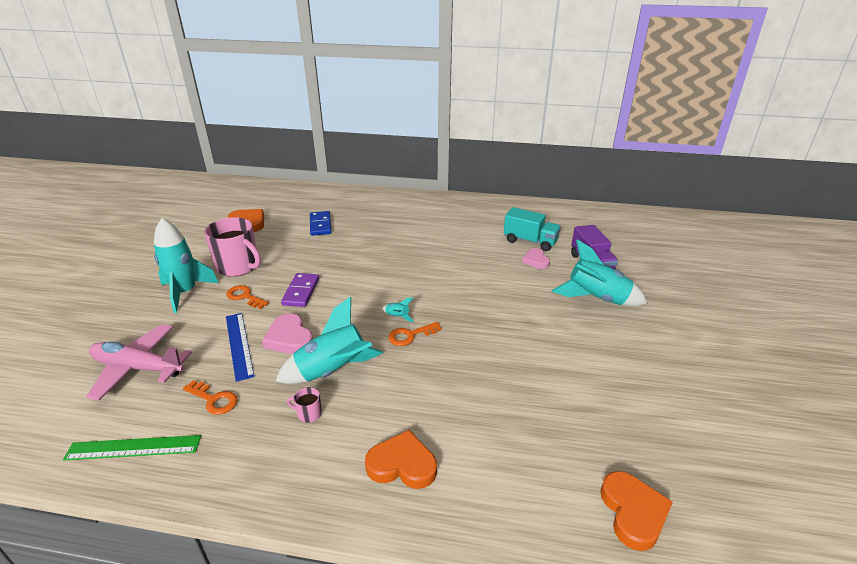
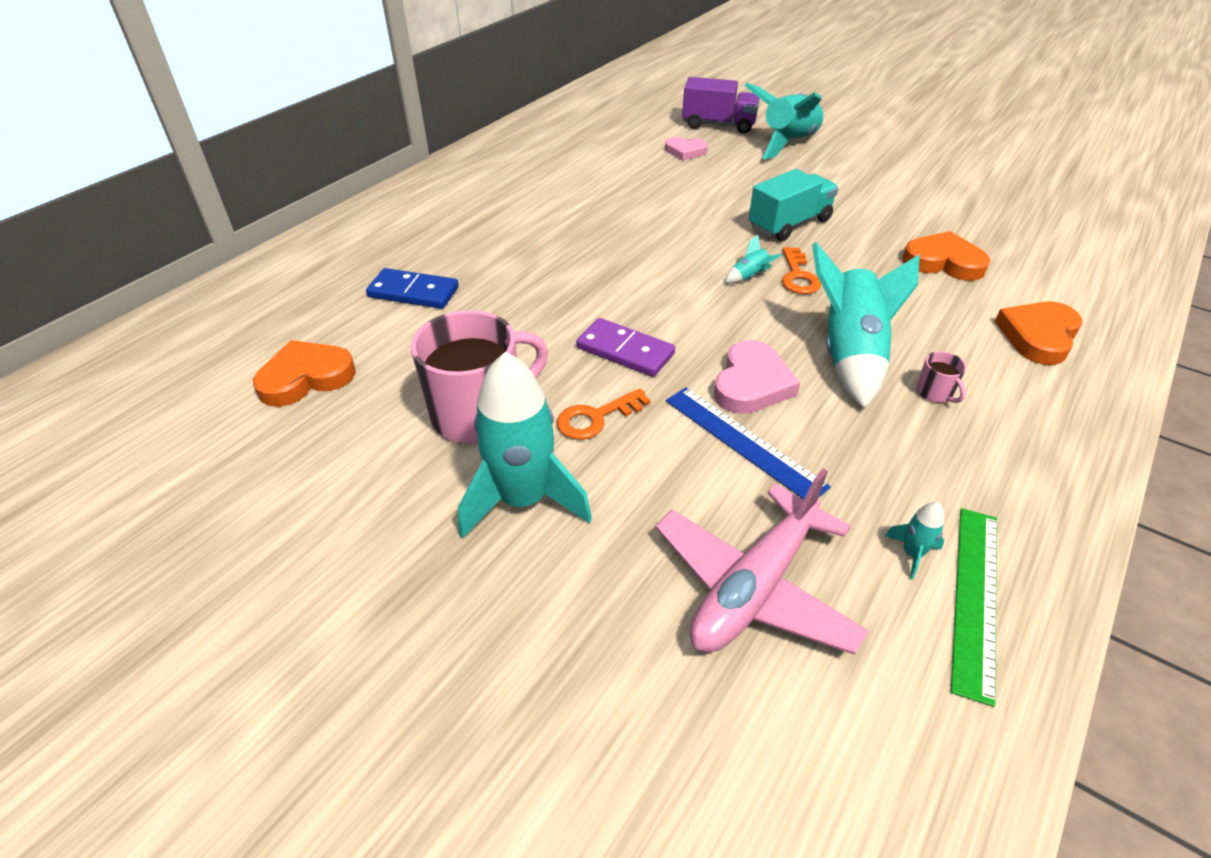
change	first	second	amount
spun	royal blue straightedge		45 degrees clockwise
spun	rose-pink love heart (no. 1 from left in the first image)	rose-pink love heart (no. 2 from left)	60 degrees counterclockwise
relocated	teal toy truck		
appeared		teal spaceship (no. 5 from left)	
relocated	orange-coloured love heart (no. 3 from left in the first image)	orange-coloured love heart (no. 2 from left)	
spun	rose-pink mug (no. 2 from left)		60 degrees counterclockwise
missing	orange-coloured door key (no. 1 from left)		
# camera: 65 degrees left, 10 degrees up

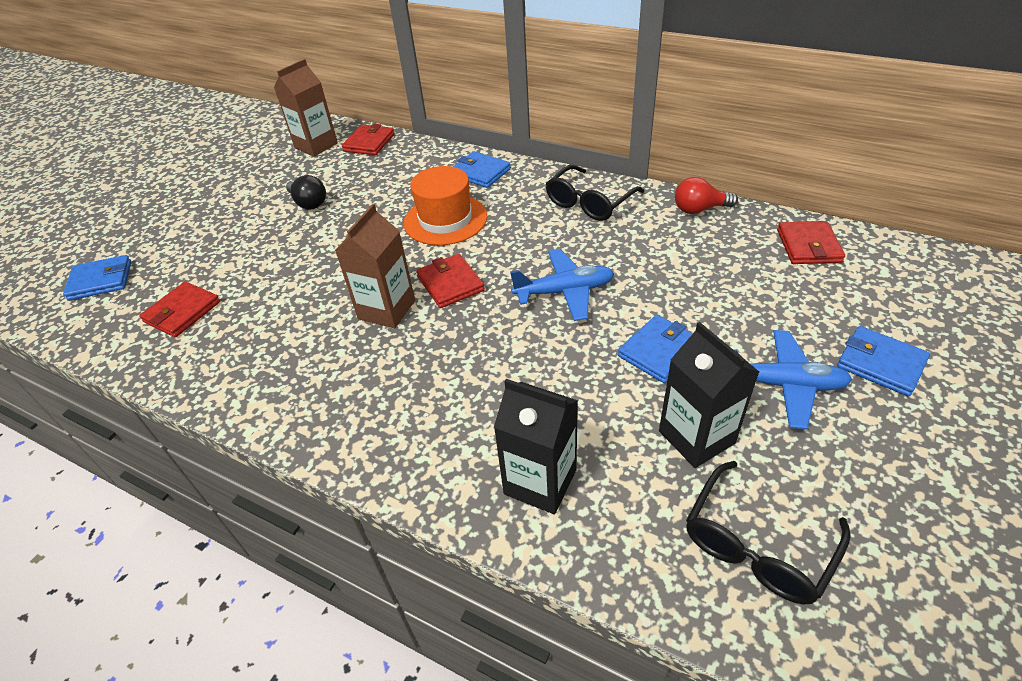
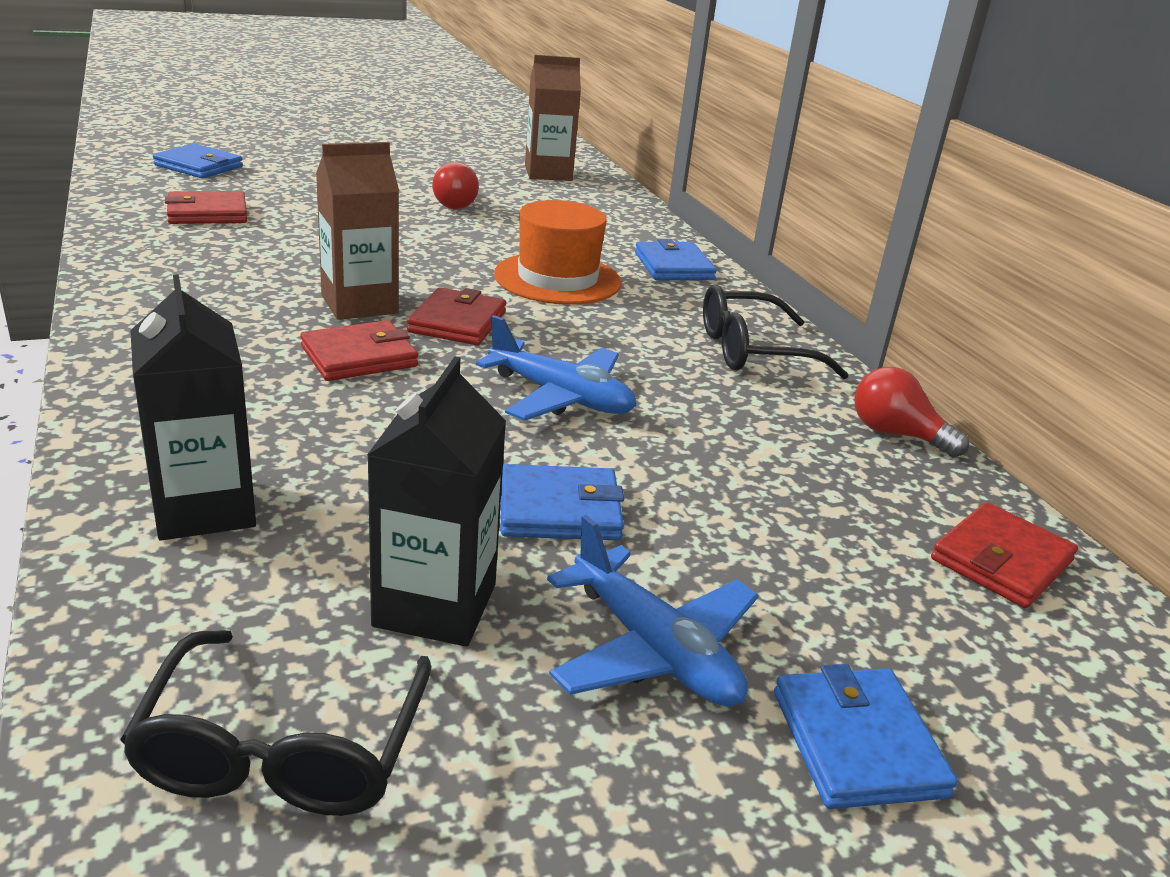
change	first	second	amount
spun	black spectacles (no. 2 from left in the first image)	black spectacles (no. 1 from left)	75 degrees counterclockwise
relocated	crimson billfold (no. 2 from left)		
colour	black light bulb	crimson light bulb (no. 1 from left)	
# camera: 35 degrees right, 15 degrees down

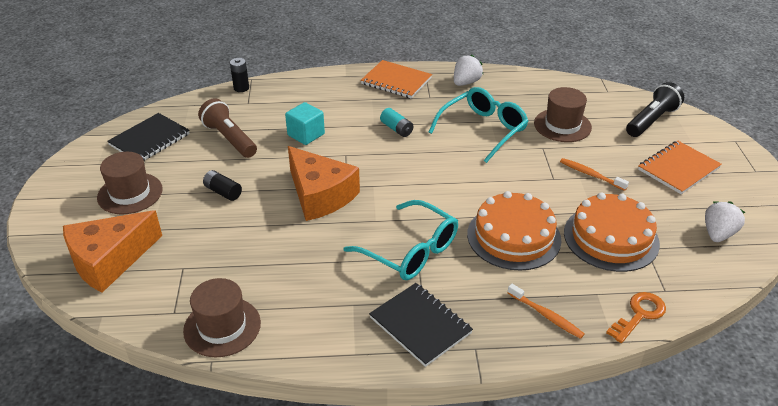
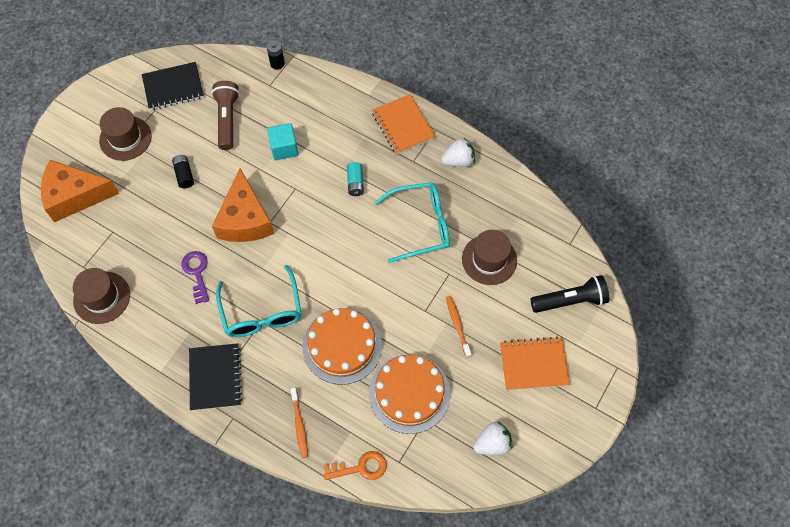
change	first	second	amount
appeared		royal purple door key	
# camera: 35 degrees right, 25 degrees up

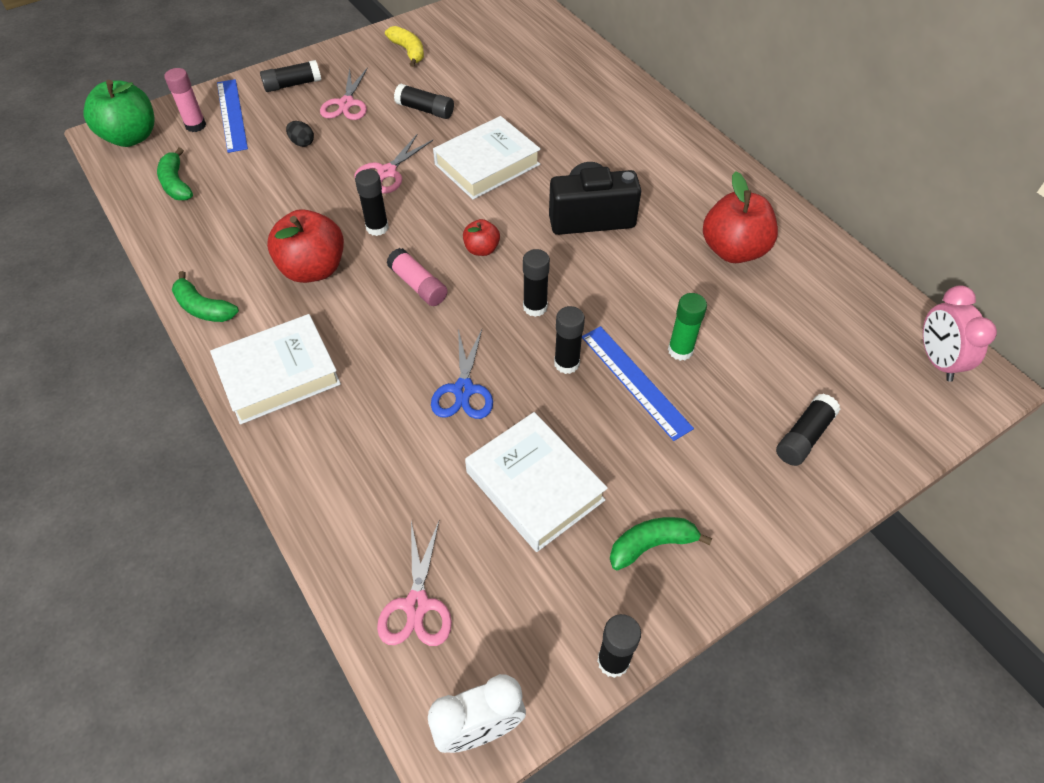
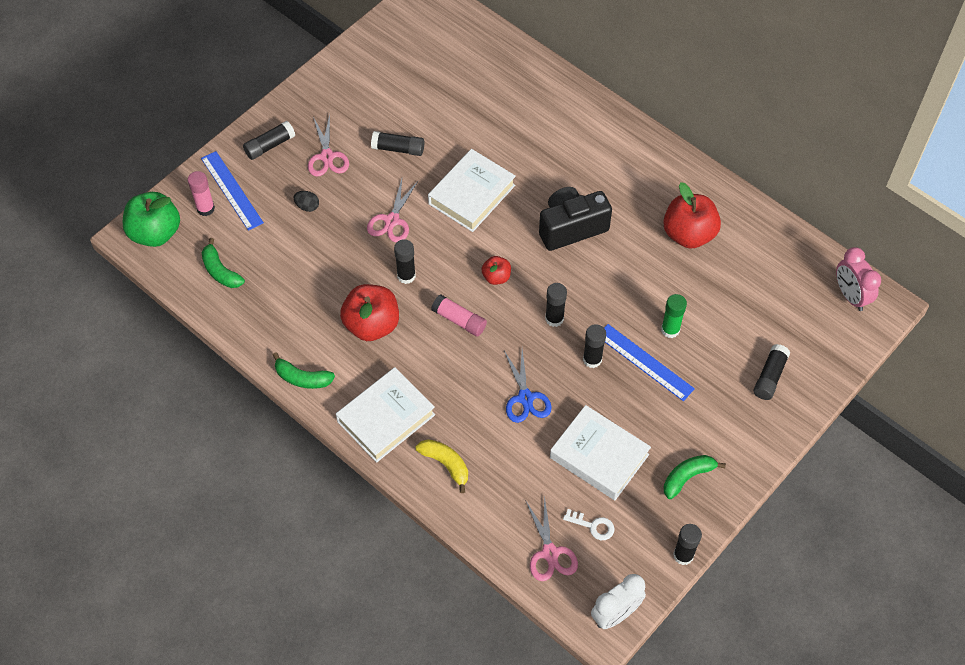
change	first	second	amount
relocated	bright yellow toy banana		
appeared		white door key	
# camera: 15 degrees left, 5 degrees up

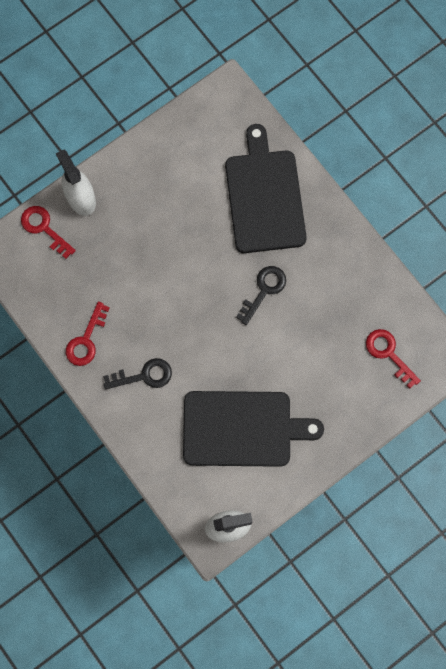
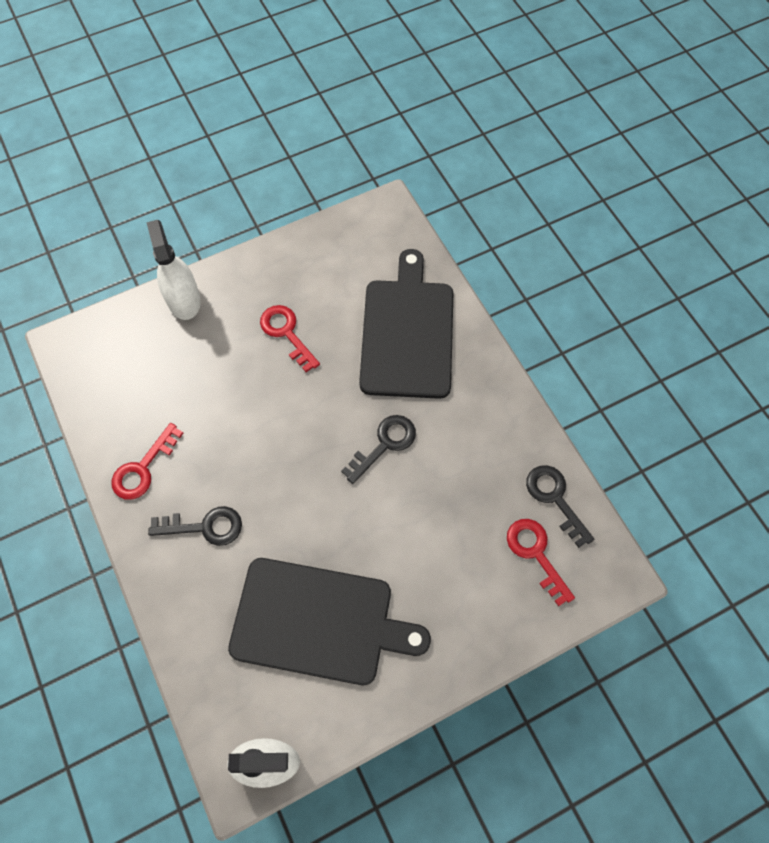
change	first	second	amount
relocated	crimson door key (no. 1 from left in the first image)	crimson door key (no. 2 from left)	
appeared		black door key (no. 3 from left)	
# camera: 10 degrees right, 10 degrees down

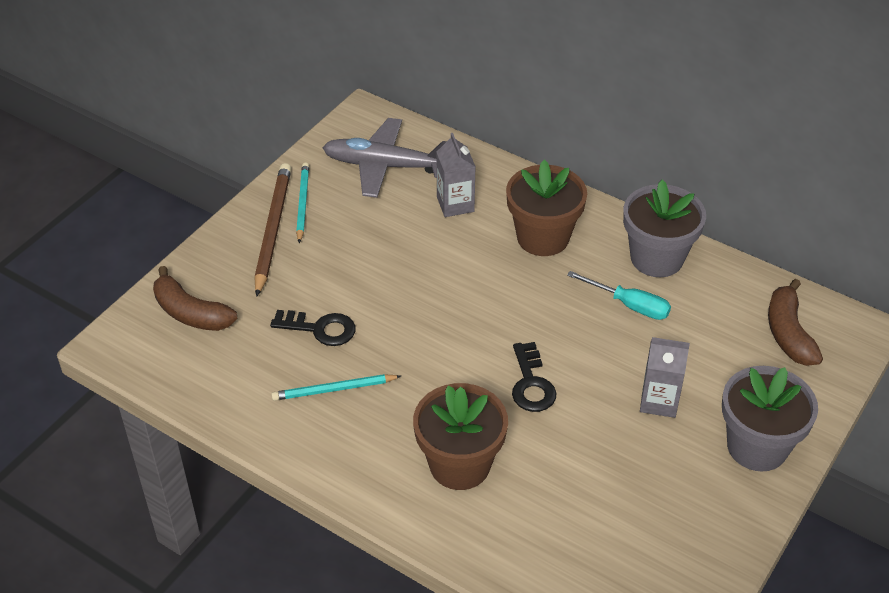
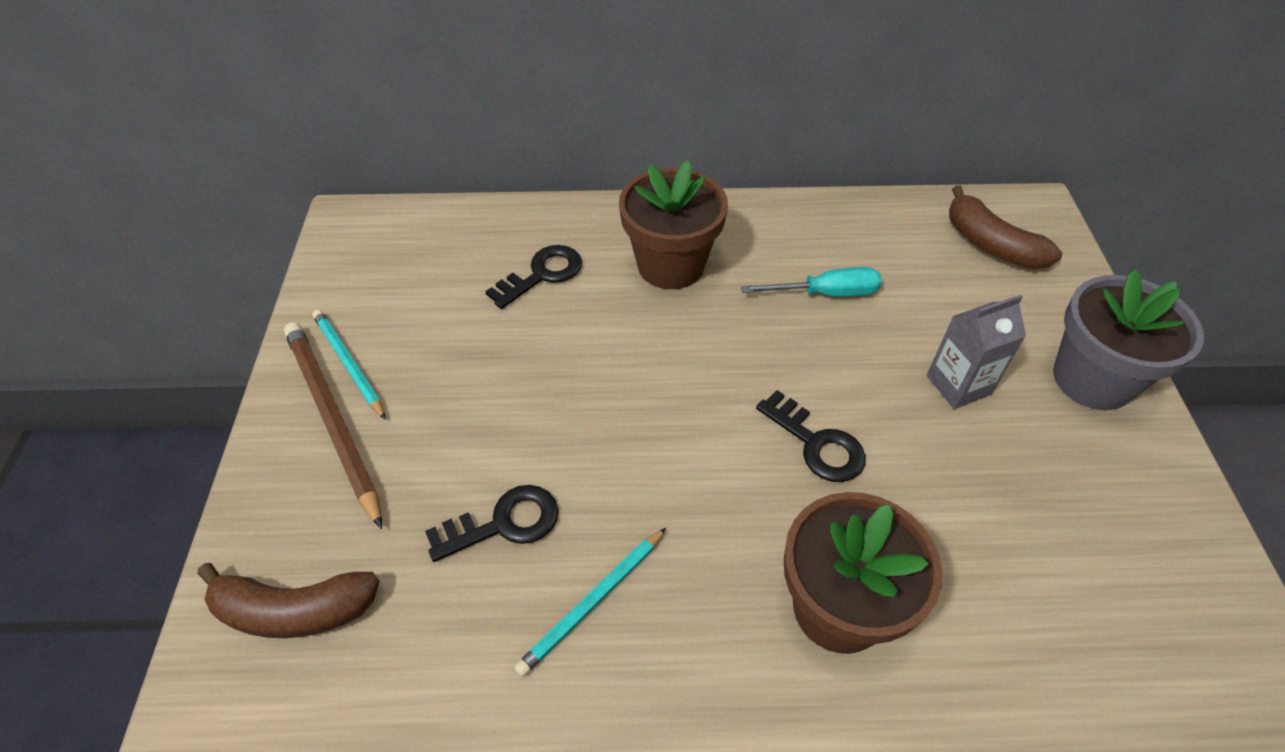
change	first	second	amount
exchanged	gray juice carton (no. 1 from left)	black door key (no. 2 from left)	
missing	gray aeroplane		
missing	gray potted plant (no. 1 from left)		
# camera: 35 degrees left, 5 degrees up

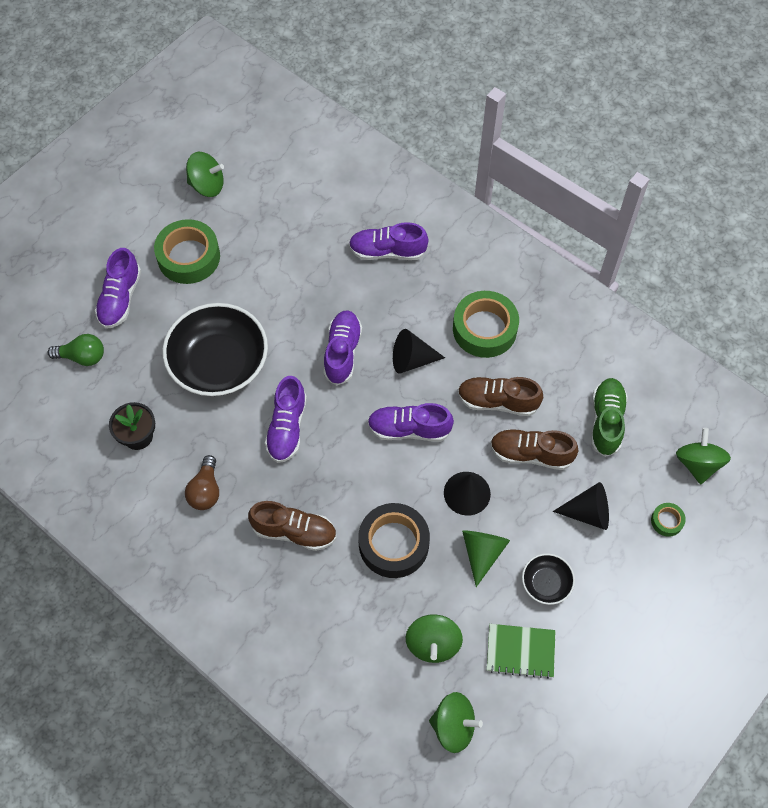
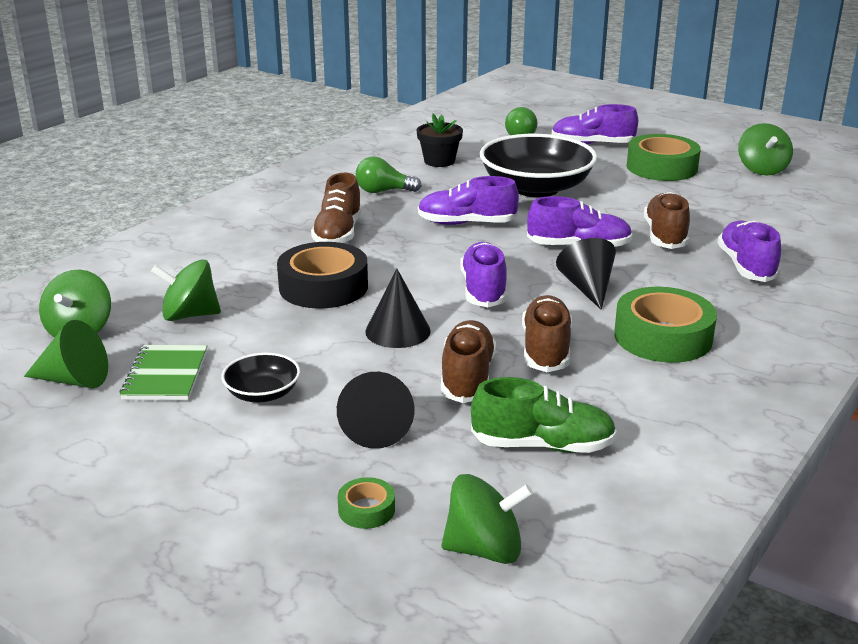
change	first	second	amount
relocated	green solid cone		
colour	russet light bulb	green light bulb (no. 1 from left)	
appeared		russet shoe (no. 4 from left)	
# camera: 85 degrees right, 35 degrees down

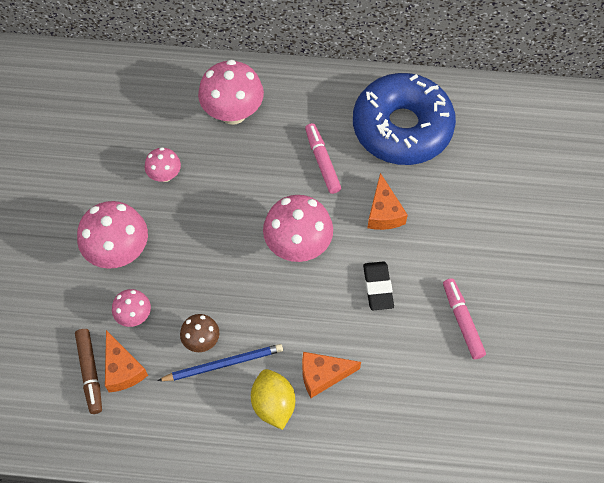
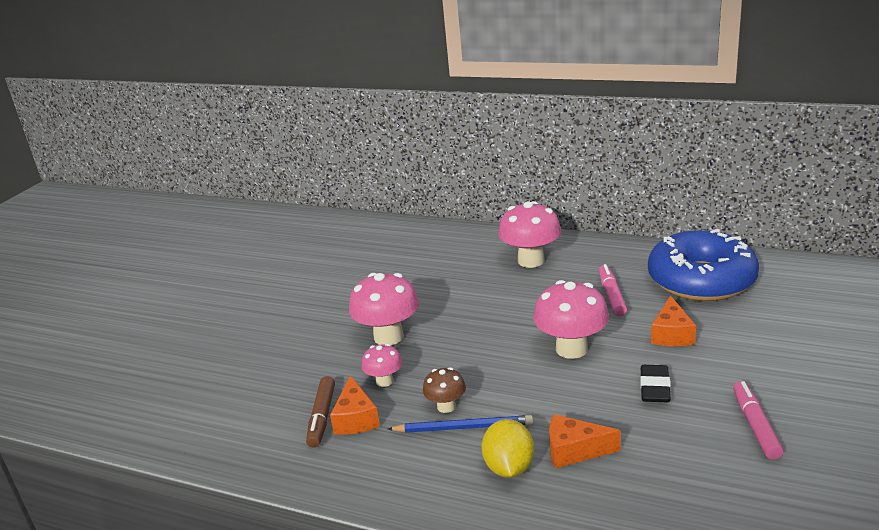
change	first	second	amount
missing	rose-pink mushroom (no. 3 from left)		
# camera: 20 degrees right, 35 degrees down

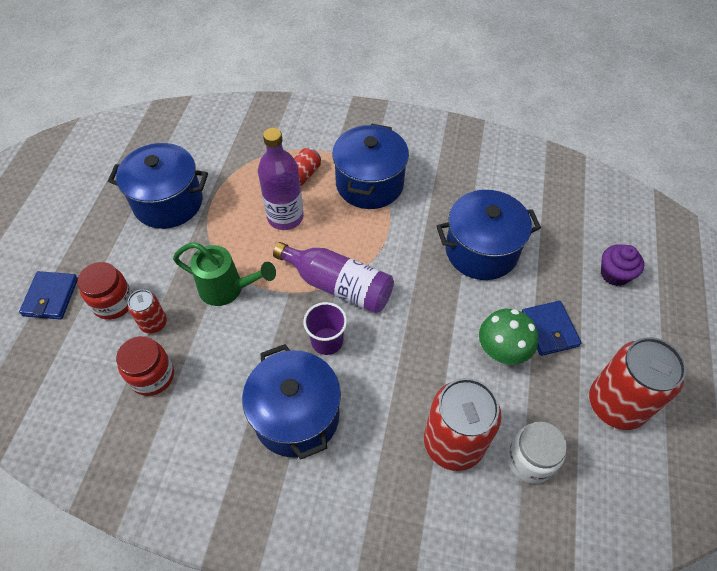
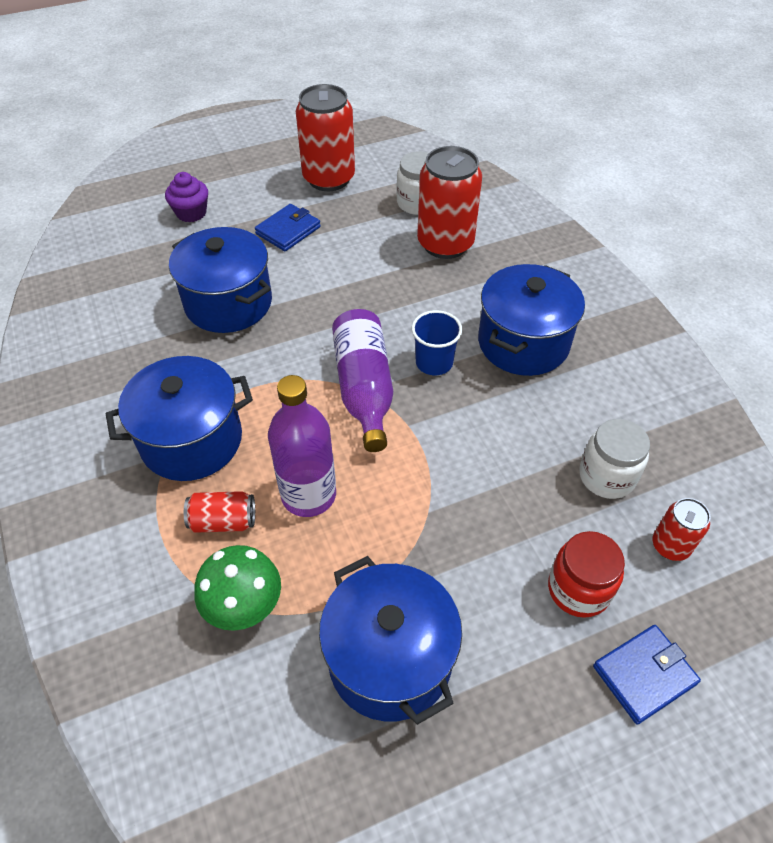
change	first	second	amount
relocated	green mushroom		
colour	royal purple beaker	royal blue beaker	
colour	crimson preserve jar (no. 2 from left)	white preserve jar (no. 2 from left)	
relocated	crimson tin (no. 1 from left in the first image)	crimson tin (no. 4 from left)	
missing	green watering pot		
# camera: 125 degrees left, 5 degrees down

